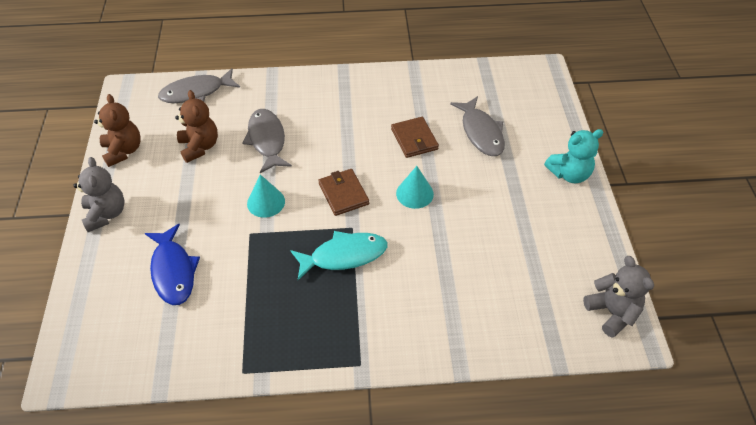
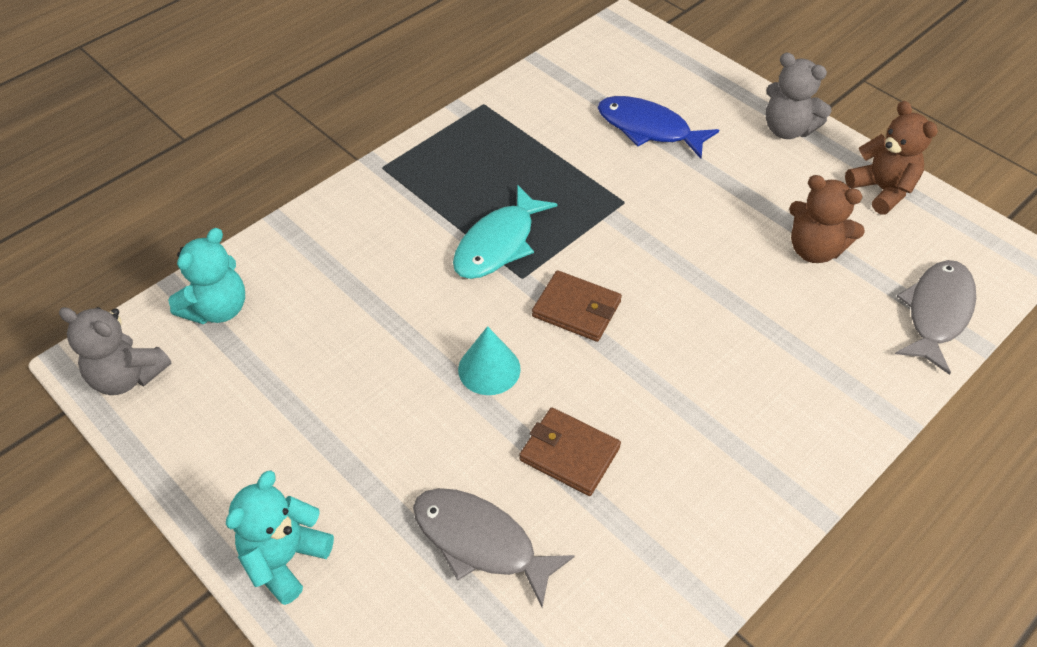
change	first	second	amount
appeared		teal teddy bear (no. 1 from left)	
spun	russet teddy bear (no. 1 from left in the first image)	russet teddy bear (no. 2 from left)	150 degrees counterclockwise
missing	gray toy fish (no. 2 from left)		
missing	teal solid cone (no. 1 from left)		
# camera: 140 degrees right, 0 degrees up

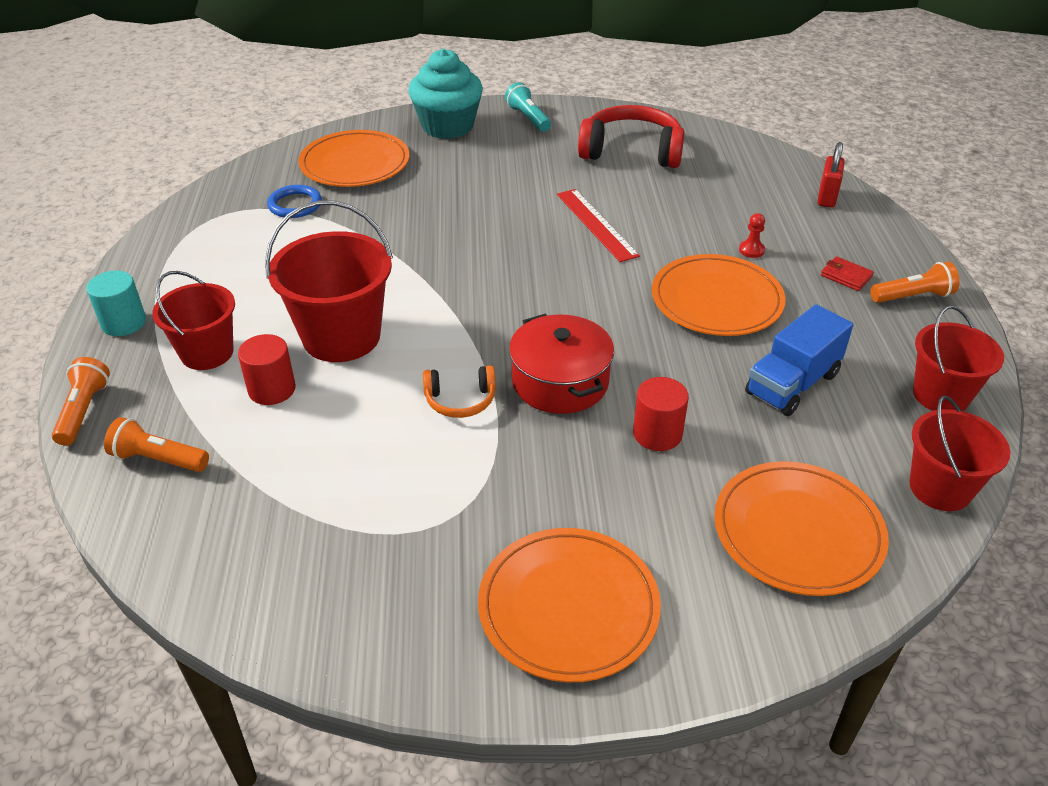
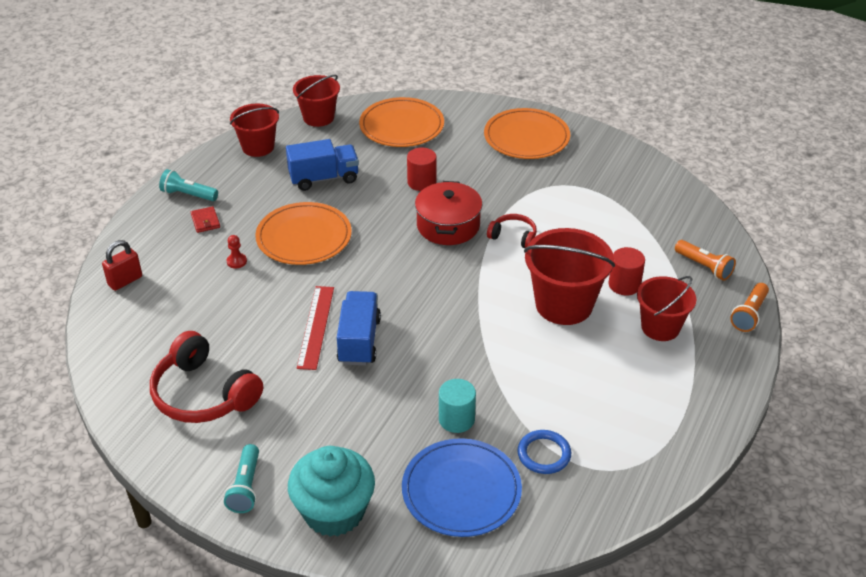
change	first	second	amount
colour	orange-coloured pocket torch (no. 3 from left)	teal pocket torch (no. 1 from left)	
appeared		royal blue toy truck (no. 2 from left)	
colour	orange-coloured dinner plate (no. 1 from left)	royal blue dinner plate	
relocated	teal cylinder		
colour	orange-coloured headphones	crimson headphones (no. 2 from left)	
# camera: 150 degrees left, 0 degrees up

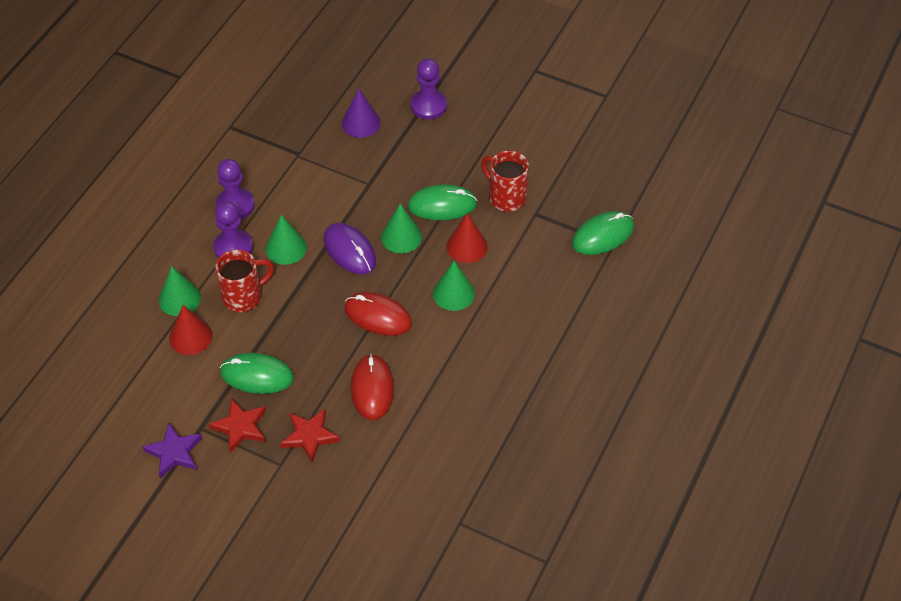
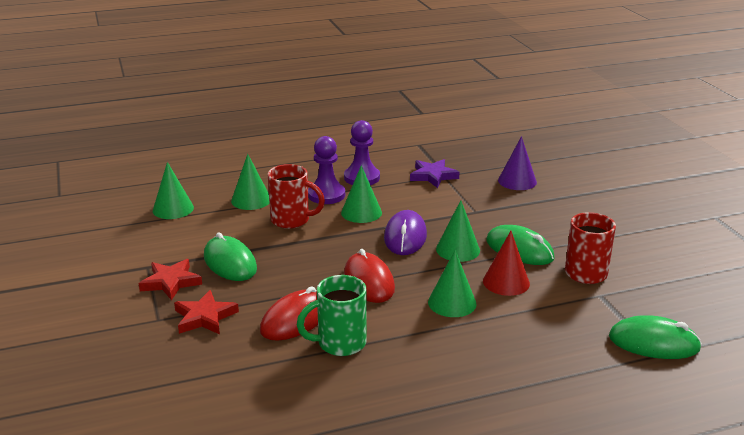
change	first	second	amount
appeared		green solid cone (no. 1 from left)	
appeared		green mug	
relocated	royal purple star shape		
missing	crimson solid cone (no. 1 from left)		
missing	royal purple chess pawn (no. 3 from left)		
# camera: 45 degrees right, 25 degrees down

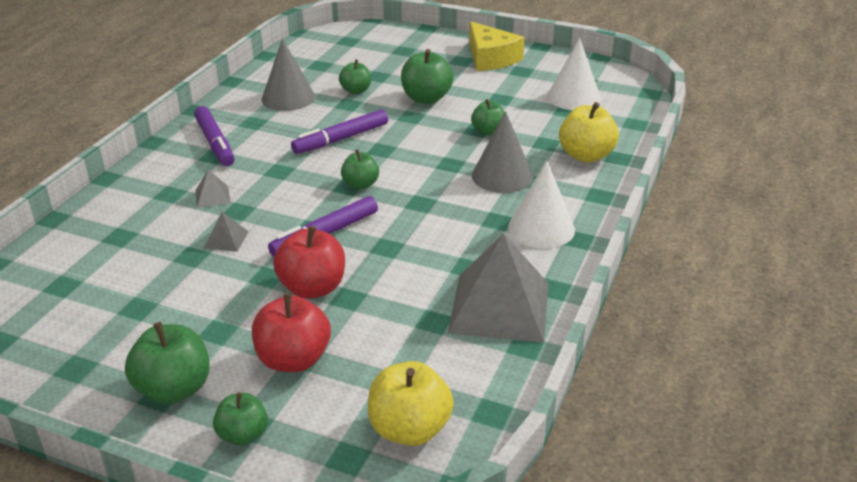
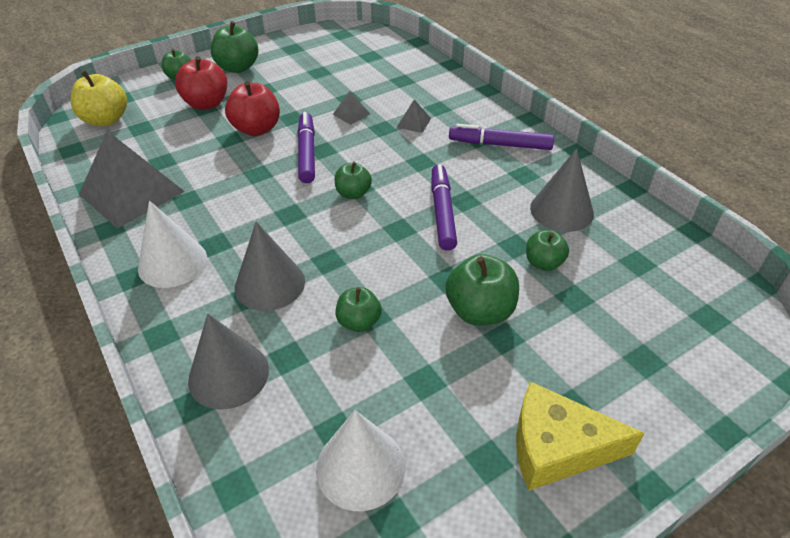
change	first	second	amount
exchanged	bright yellow apple (no. 2 from left)	gray solid cone (no. 1 from left)	
# camera: 125 degrees right, 10 degrees up

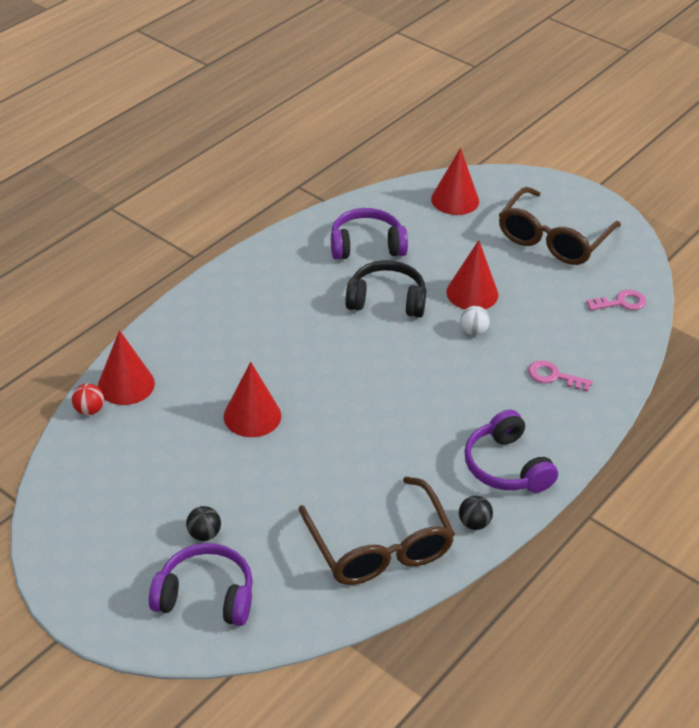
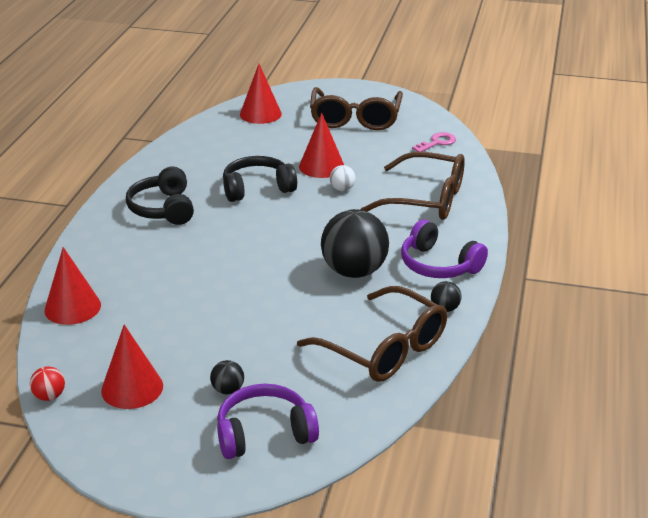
change	first	second	amount
relocated	crimson play ball		
relocated	crimson solid cone (no. 2 from left)		
appeared		black headphones (no. 1 from left)	
appeared		black play ball (no. 2 from left)	
exchanged	rose-pink door key (no. 1 from left)	russet spectacles (no. 3 from left)	
missing	royal purple headphones (no. 2 from left)		
# camera: 25 degrees left, 10 degrees down

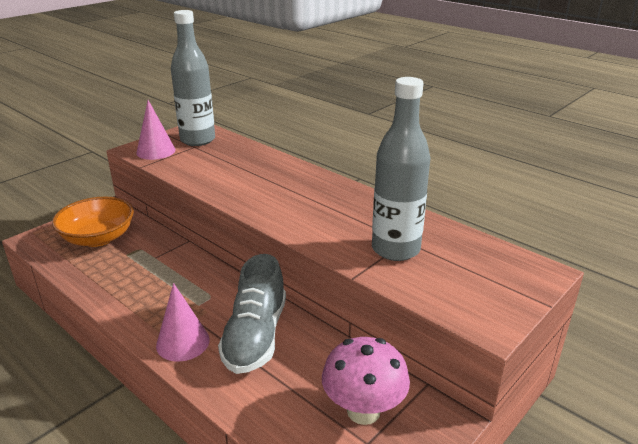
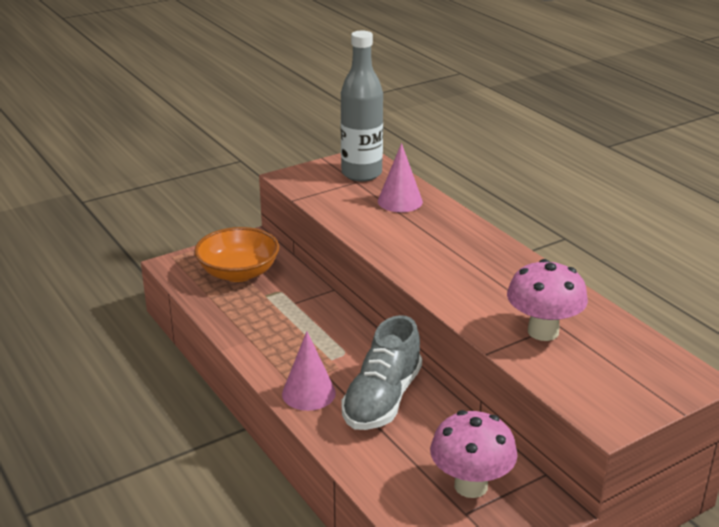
change	first	second	amount
relocated	rose-pink solid cone (no. 1 from left in the first image)	rose-pink solid cone (no. 2 from left)	
exchanged	gray drink bottle (no. 2 from left)	rose-pink mushroom (no. 2 from left)	
# camera: 15 degrees right, 0 degrees up

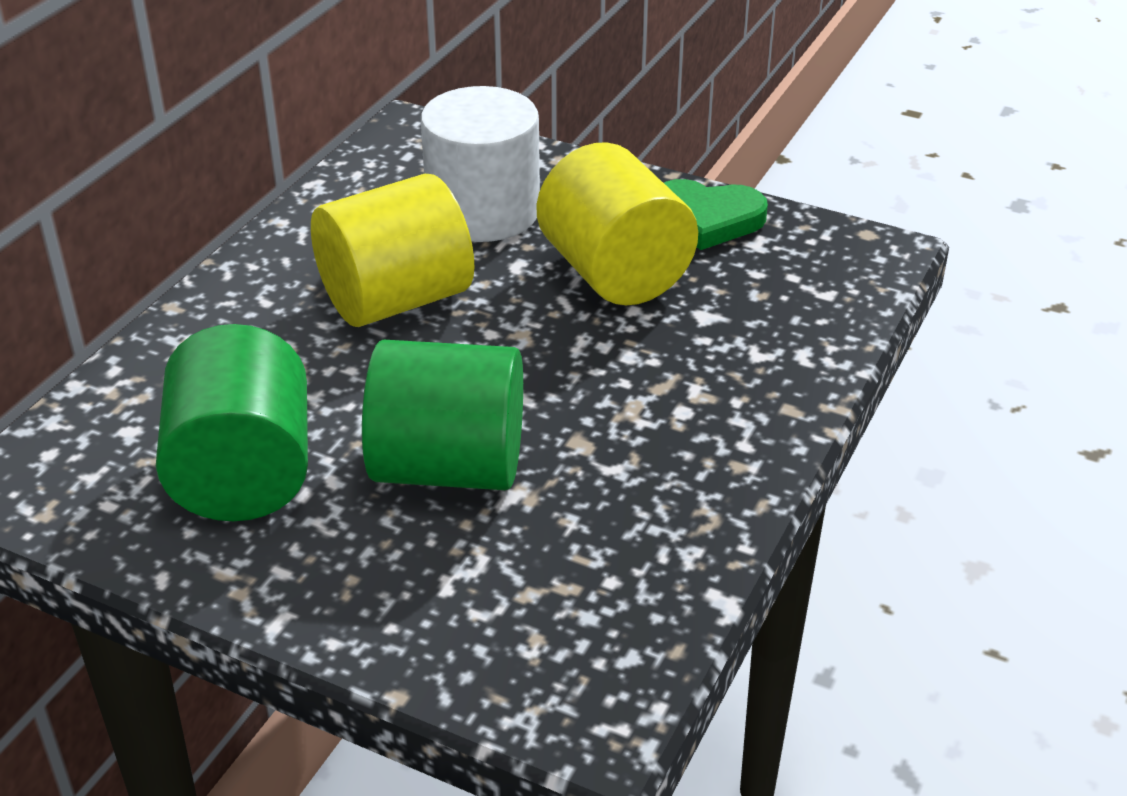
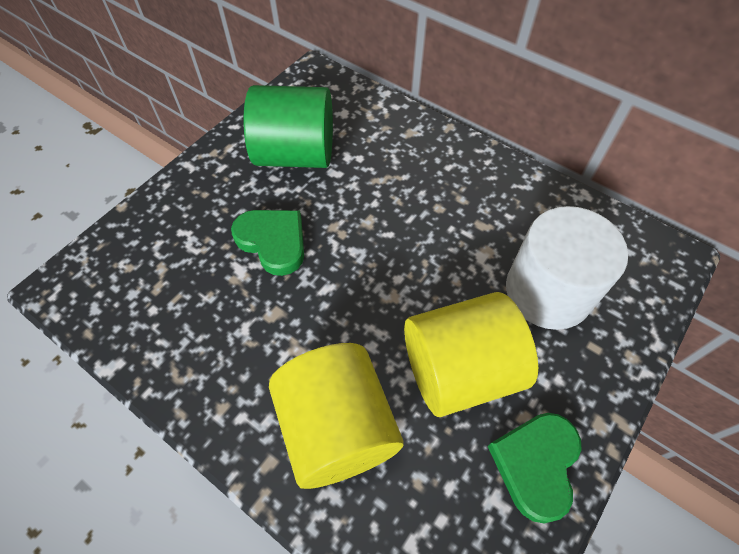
change	first	second	amount
exchanged	green cylinder (no. 2 from left)	green love heart (no. 1 from left)	
relocated	bright yellow cylinder (no. 1 from left)		
# camera: 100 degrees right, 20 degrees up

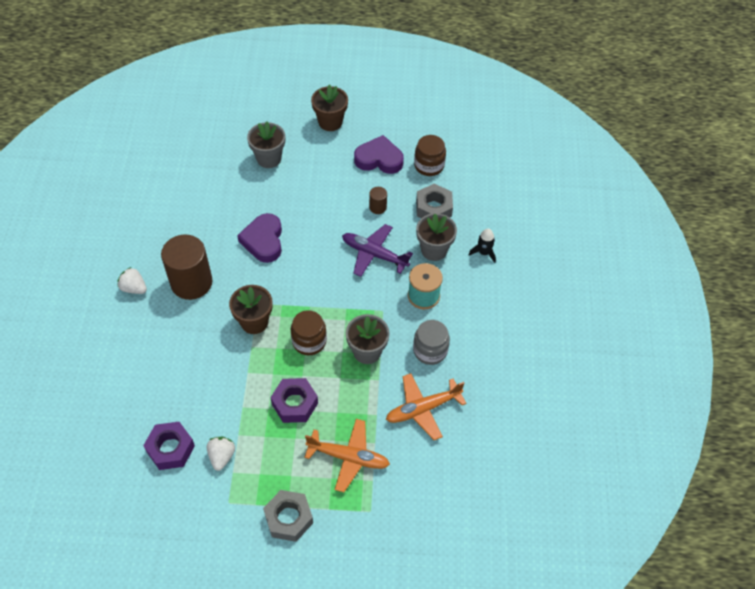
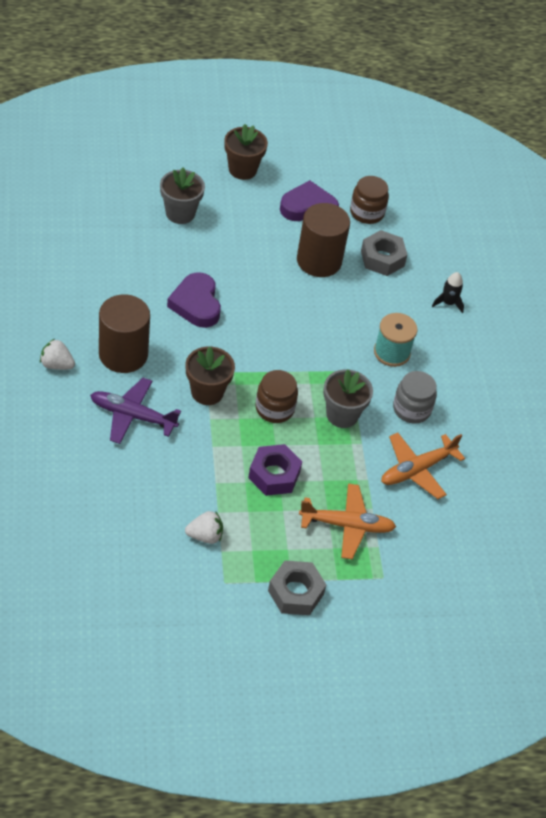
change	first	second	amount
relocated	royal purple aeroplane		
spun	white berry (no. 2 from left)		90 degrees clockwise
size	russet cylinder (no. 2 from left)		x2.25
missing	royal purple hexagon nut (no. 1 from left)		
missing	gray potted plant (no. 3 from left)		
# camera: 15 degrees left, 5 degrees down

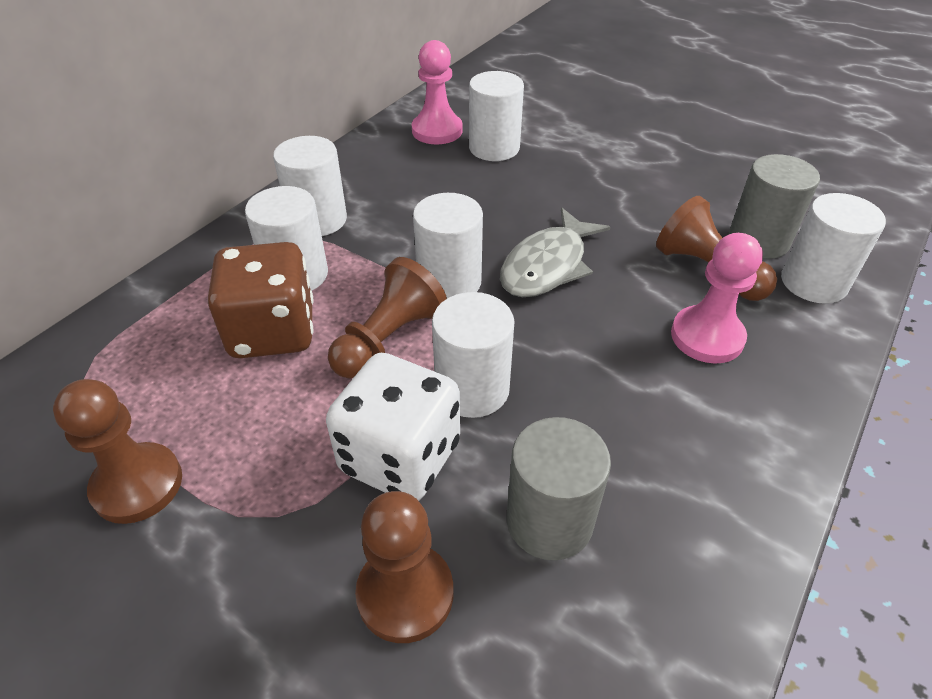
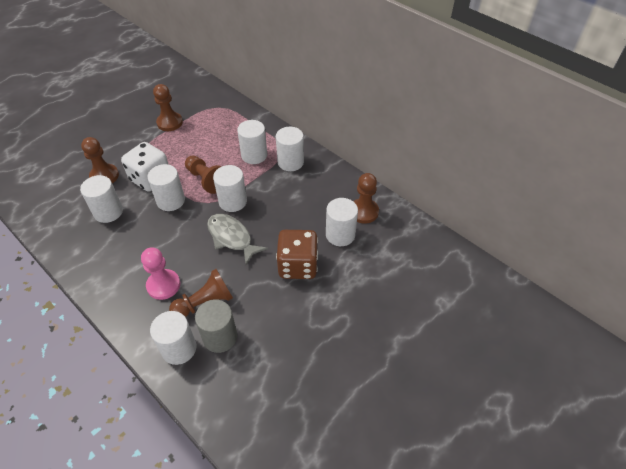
change	first	second	amount
colour	gray cylinder (no. 1 from left)	white cylinder (no. 1 from left)	
relocated	russet game die		
colour	rose-pink chess pawn (no. 1 from left)	russet chess pawn (no. 5 from left)	
# camera: 100 degrees right, 5 degrees up

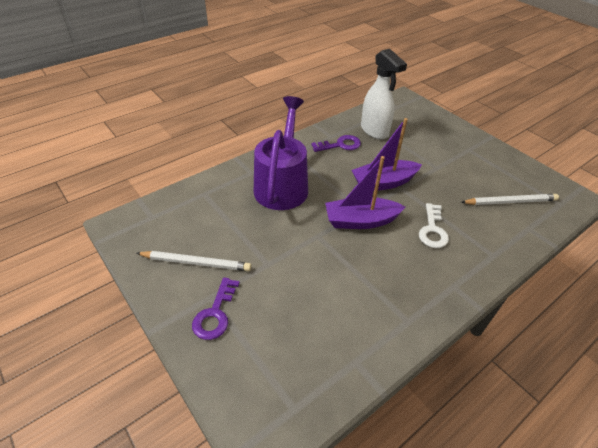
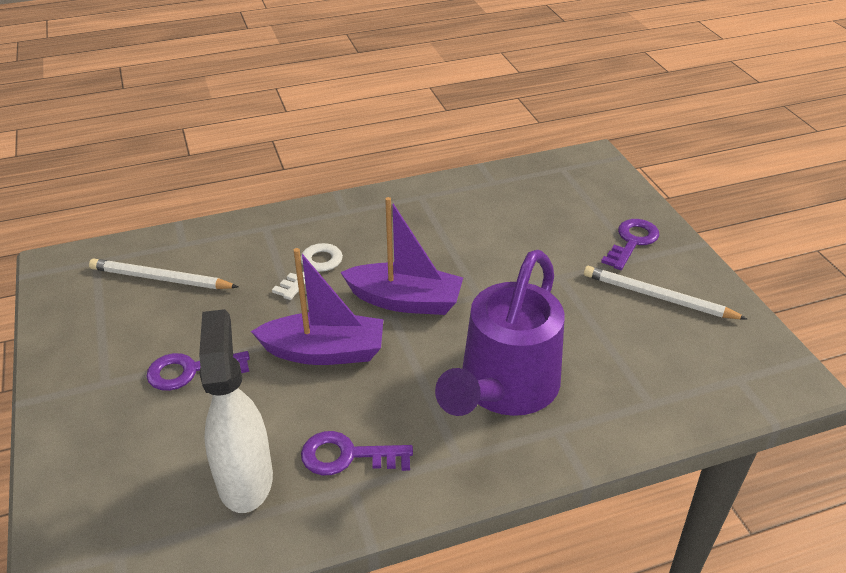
change	first	second	amount
appeared		royal purple door key (no. 1 from left)	
# camera: 160 degrees left, 5 degrees down

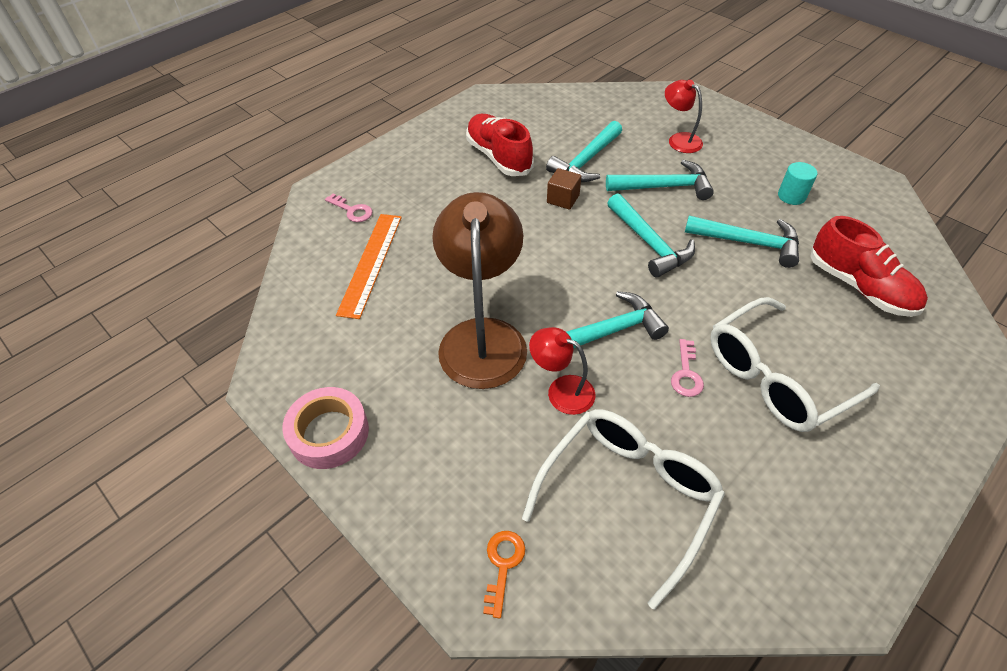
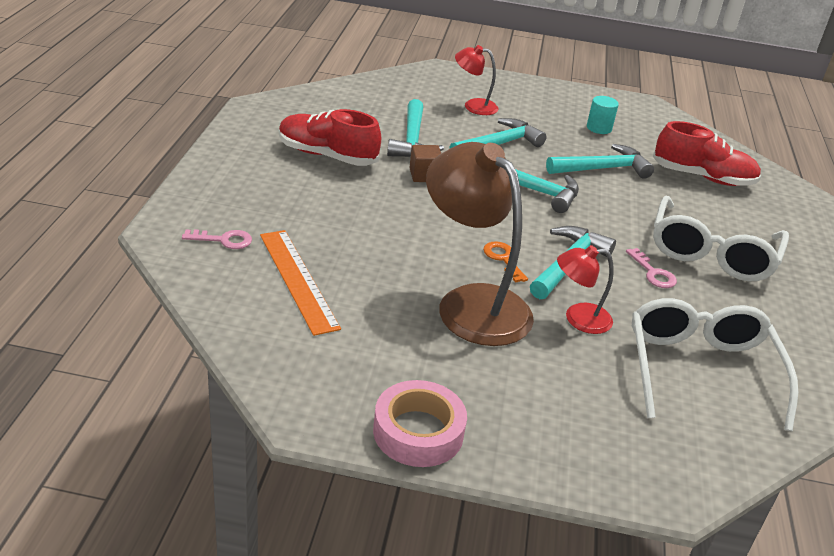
change	first	second	amount
relocated	orange-coloured door key		
# camera: 40 degrees left, 15 degrees down

